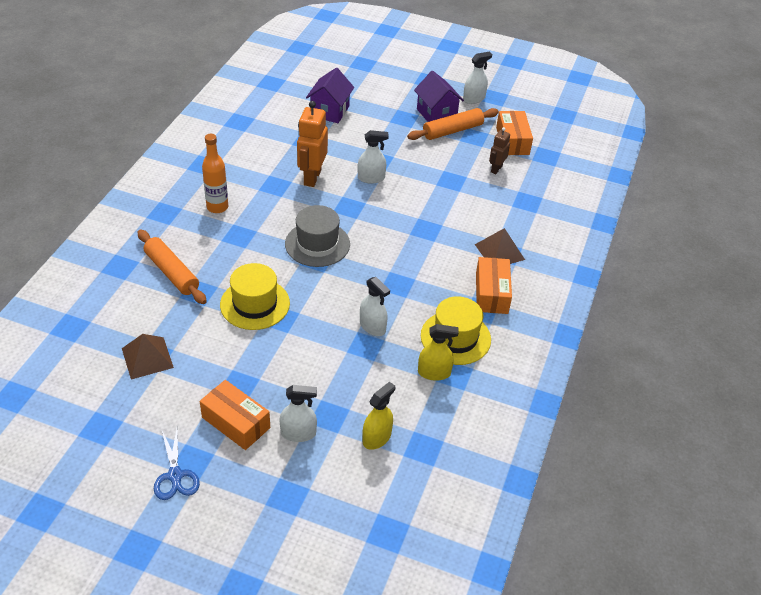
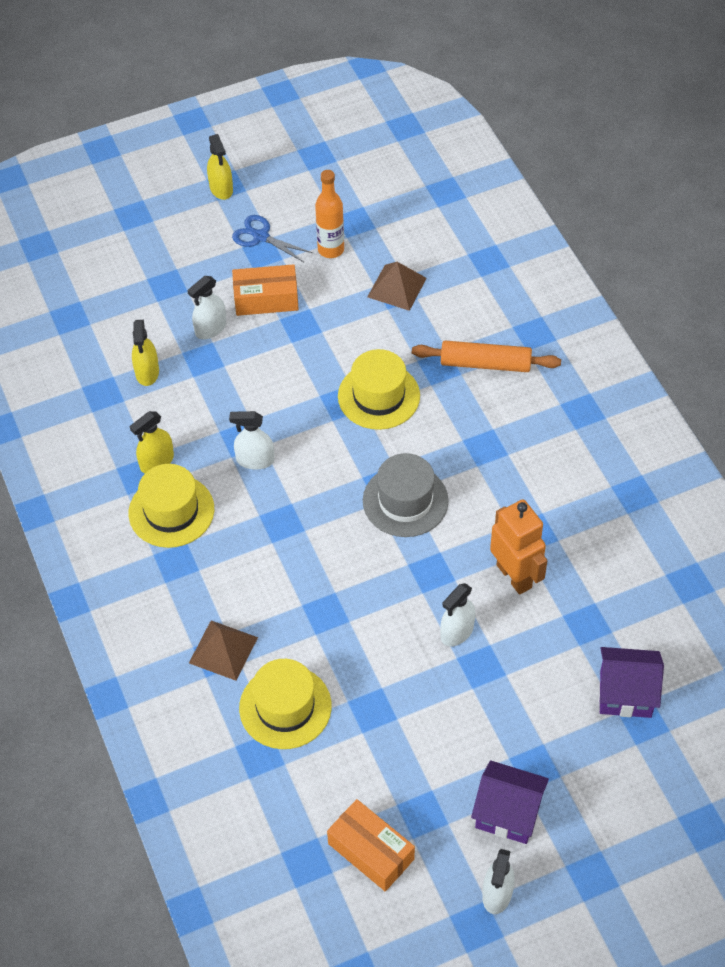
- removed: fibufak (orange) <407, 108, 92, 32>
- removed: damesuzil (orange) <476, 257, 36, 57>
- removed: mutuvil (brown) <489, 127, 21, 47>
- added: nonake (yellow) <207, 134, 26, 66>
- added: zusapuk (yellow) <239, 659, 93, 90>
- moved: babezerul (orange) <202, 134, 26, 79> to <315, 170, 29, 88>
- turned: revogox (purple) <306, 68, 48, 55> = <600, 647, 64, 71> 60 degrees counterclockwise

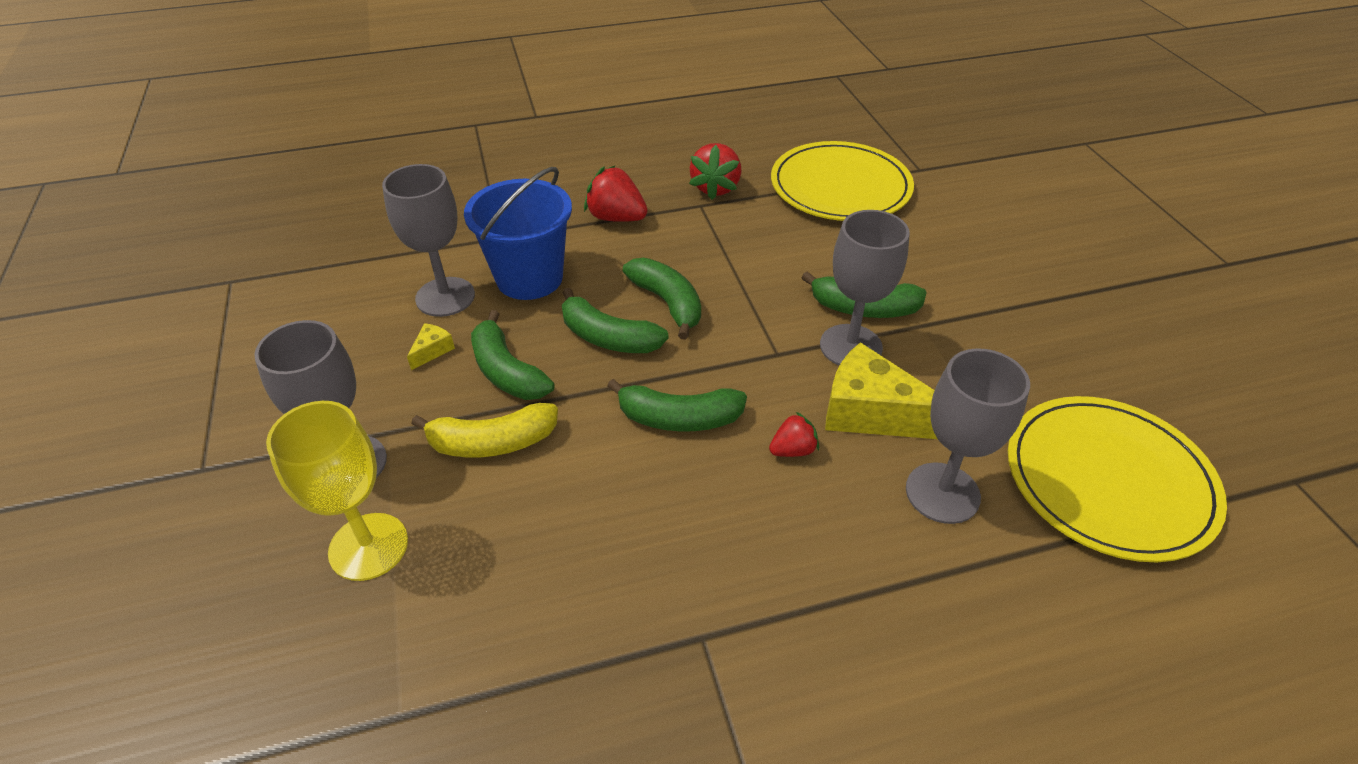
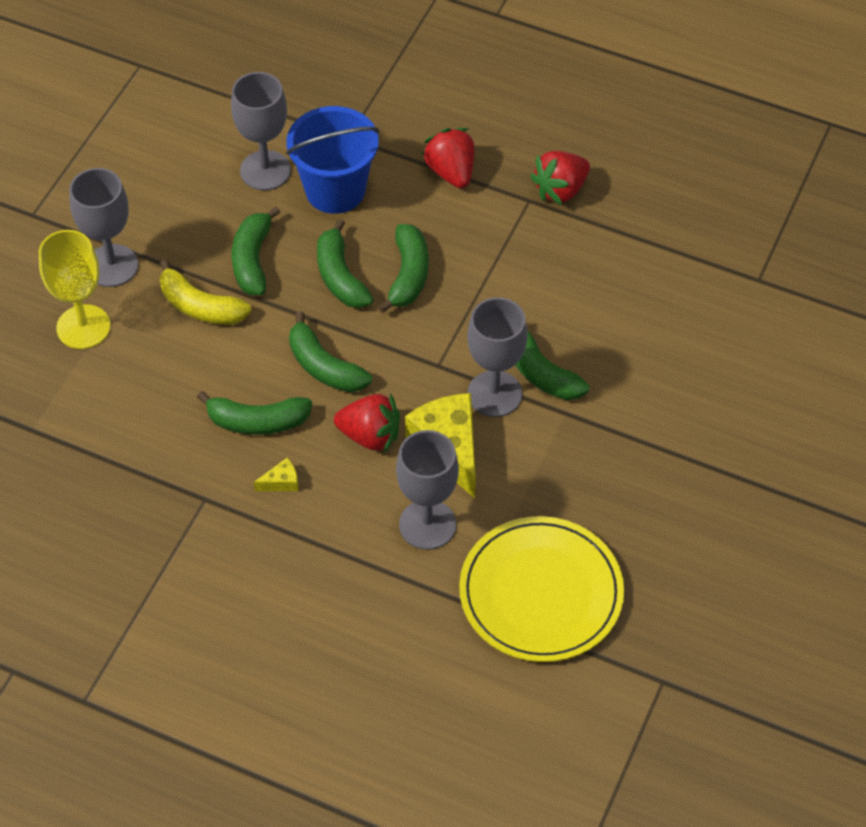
- removed: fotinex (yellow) <771, 141, 143, 80>
- added: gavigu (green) <197, 391, 115, 44>
- moved: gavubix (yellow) <407, 323, 48, 47> to <254, 458, 44, 33>
- resized: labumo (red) <769, 412, 50, 45> = <334, 393, 66, 60> x1.69

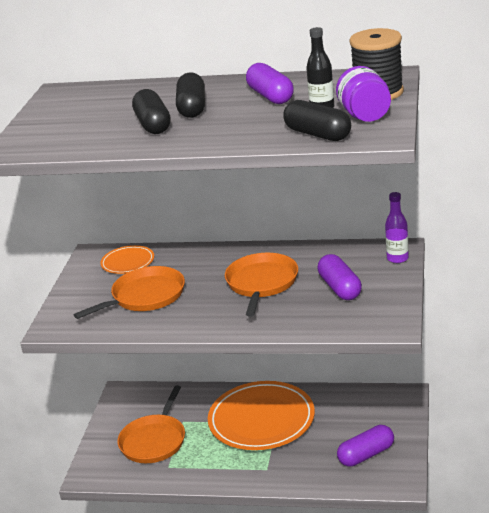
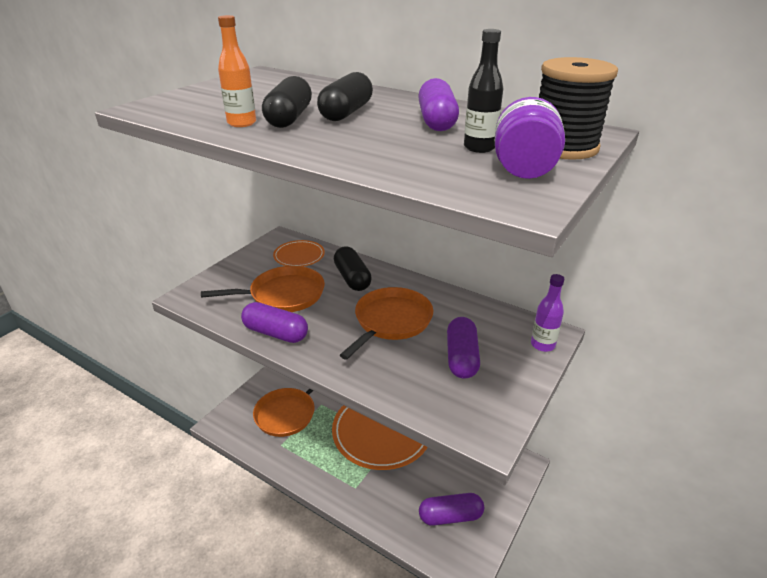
- added: babezerul (orange) <218, 15, 38, 112>
- added: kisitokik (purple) <241, 302, 67, 41>
- moved: kisitokik (black) <283, 100, 68, 41> to <334, 247, 38, 44>

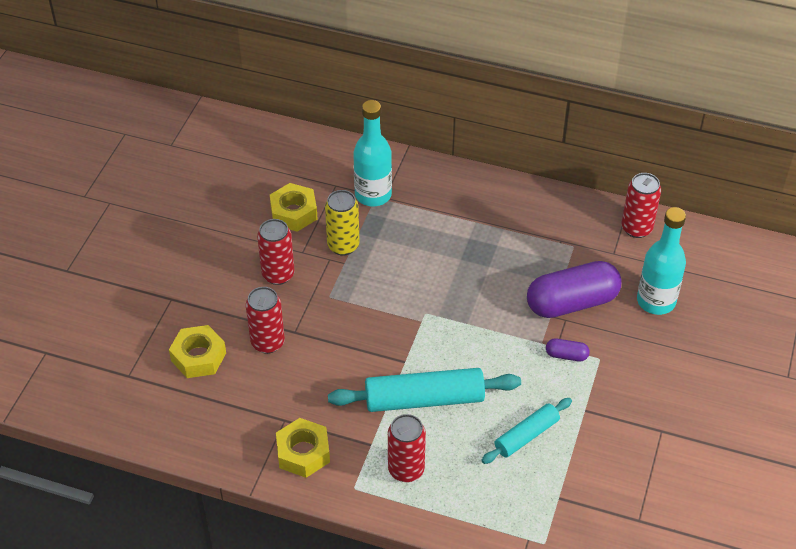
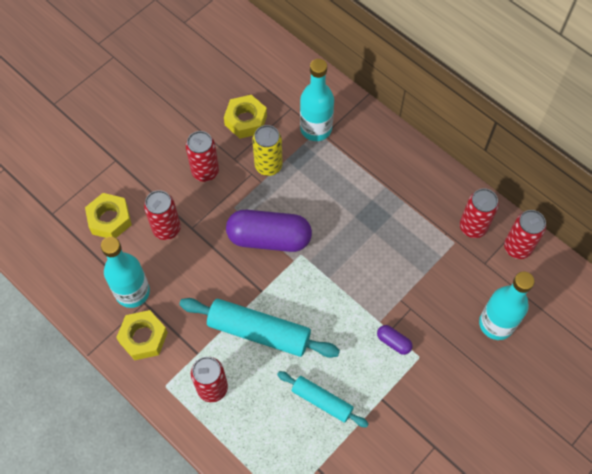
- added: babezerul (turquoise) <101, 237, 49, 71>
- added: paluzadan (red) <460, 188, 39, 50>
- moved: kisitokik (purple) <527, 261, 95, 57> to <226, 210, 86, 42>
- turned: fibufak (turquoise) <481, 398, 91, 66> = <277, 371, 91, 57> 45 degrees clockwise

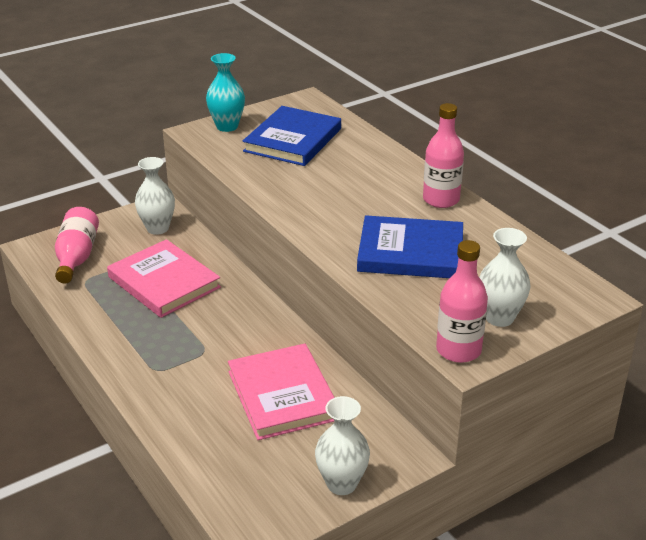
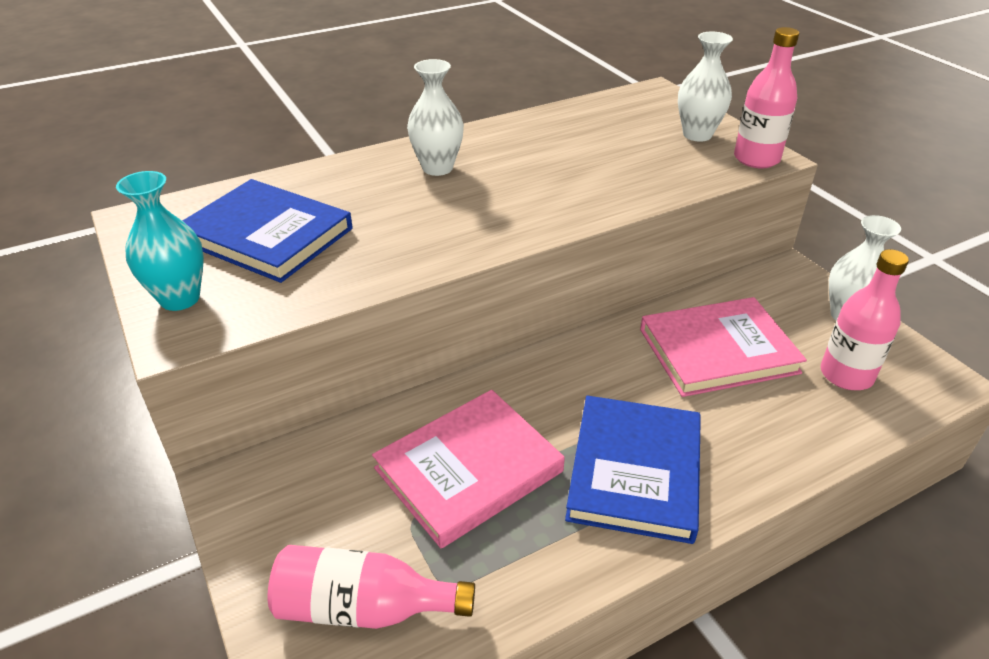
- moved: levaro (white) <135, 157, 40, 78> to <407, 59, 57, 117>
- moved: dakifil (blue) <357, 215, 106, 63> to <565, 396, 136, 148>
- moved: babezerul (pink) <423, 103, 41, 105> to <821, 249, 88, 141>

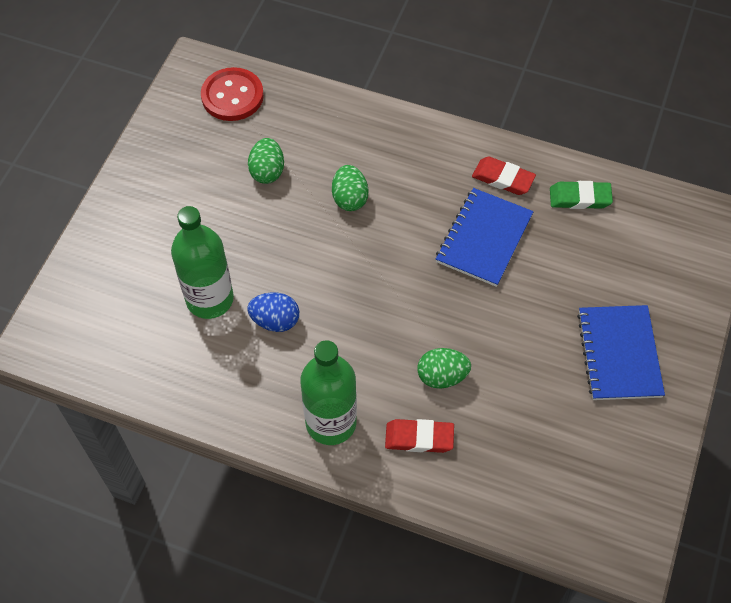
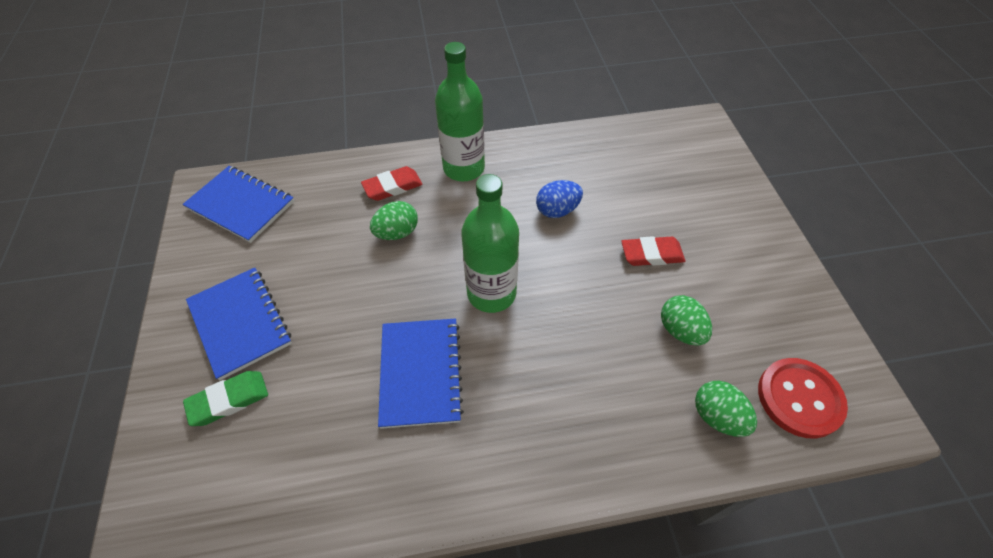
- added: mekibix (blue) <182, 166, 112, 77>
- moved: babezerul (green) <171, 206, 63, 113> to <461, 174, 58, 139>
- moved: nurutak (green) <332, 165, 37, 46> to <695, 381, 62, 56>
- moved: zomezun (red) <472, 157, 64, 38> to <621, 236, 64, 30>
- moved: zomezun (green) <550, 181, 63, 28> to <183, 371, 85, 55>

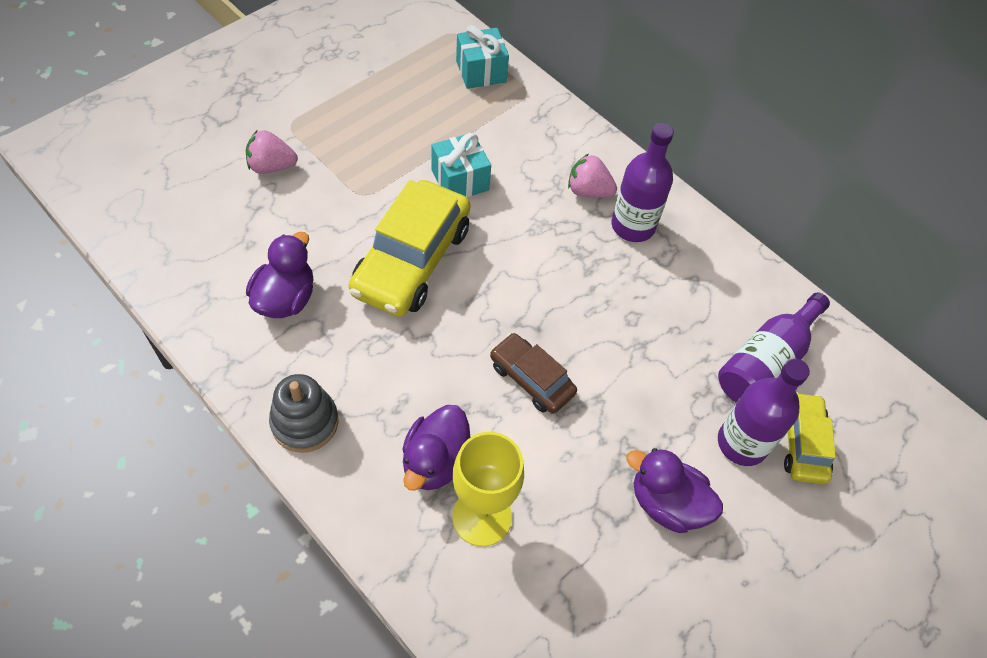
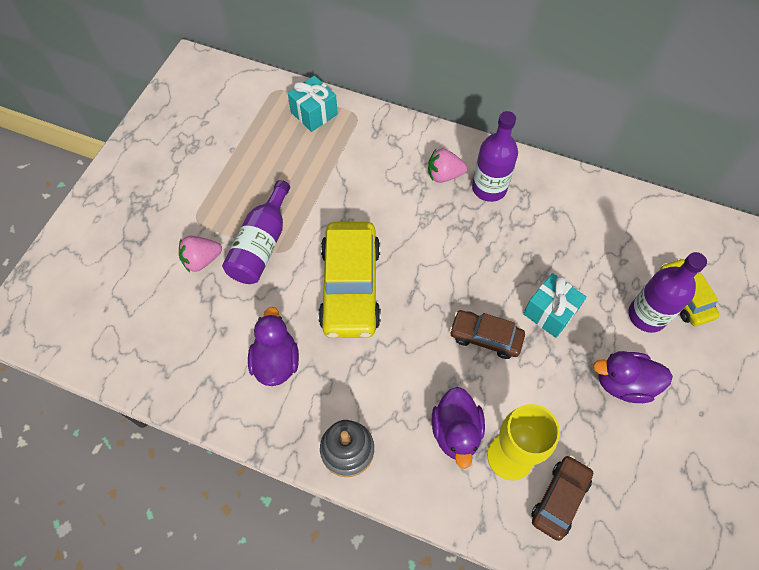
- added: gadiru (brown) <531, 455, 62, 86>
- moved: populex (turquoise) <432, 133, 59, 64> to <523, 273, 64, 65>
- moved: babezerul (purple) <718, 293, 112, 110> to <222, 180, 68, 104>

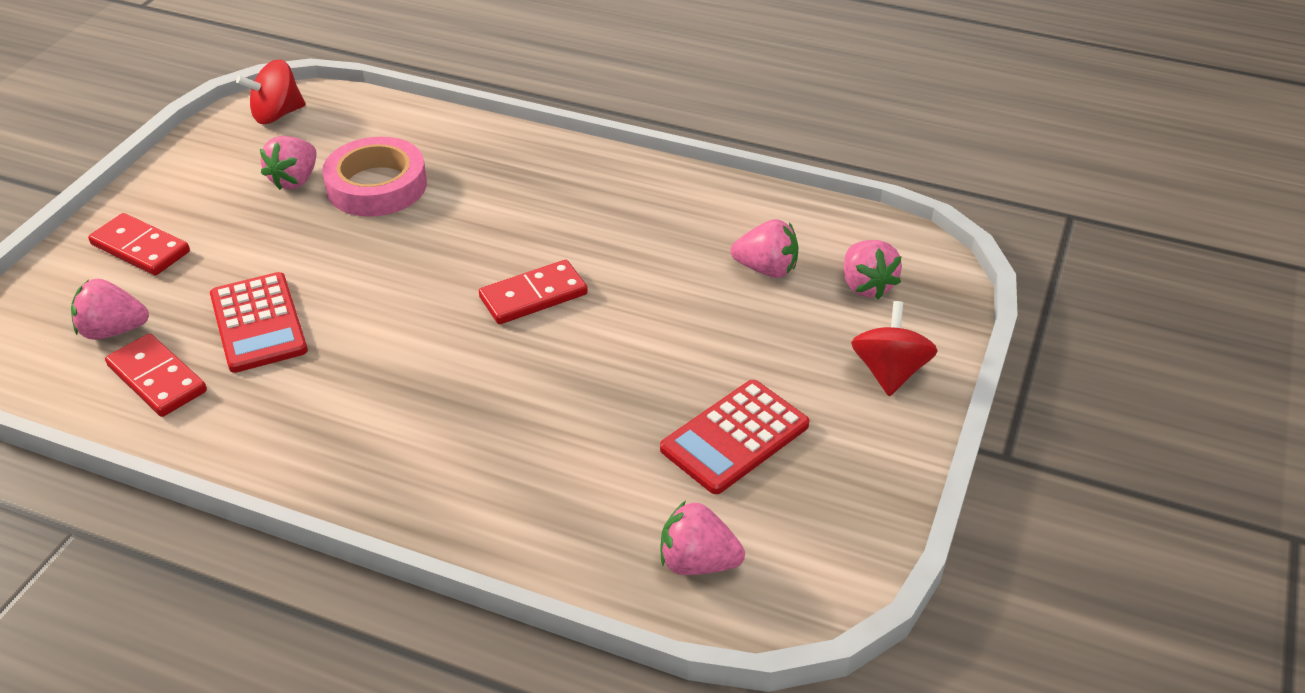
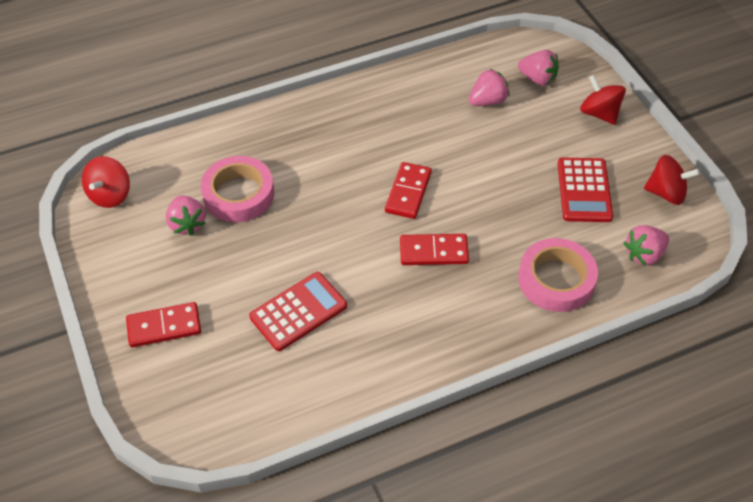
- removed: labumo (pink) <71, 278, 78, 62>
- added: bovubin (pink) <518, 238, 80, 74>
- added: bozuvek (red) <644, 155, 56, 50>
- moved: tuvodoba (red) <105, 333, 102, 84> to <400, 234, 69, 31>
- turned: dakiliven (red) <210, 272, 98, 101> = <249, 272, 98, 79> 60 degrees counterclockwise

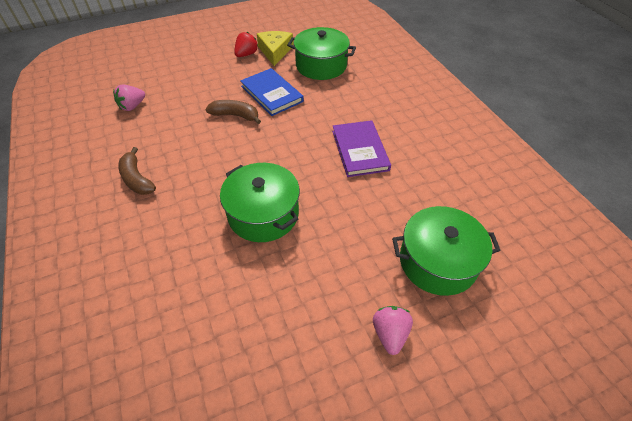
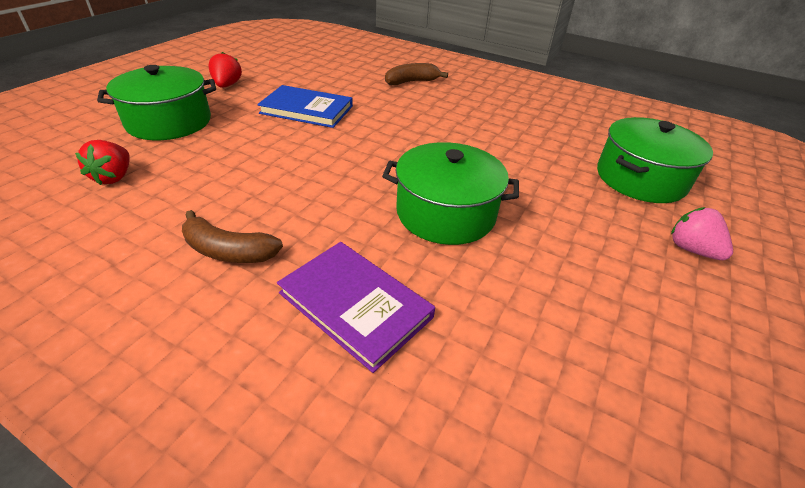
- removed: gavubix (yellow) <257, 31, 36, 35>
- moved: gavigu (brown) <205, 100, 56, 24> to <385, 63, 63, 22>
- moved: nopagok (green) <287, 27, 69, 53> to <97, 65, 119, 75>
- moved: dakifil (purple) <332, 120, 59, 57> to <277, 242, 158, 131>
- recoloured: labumo (pink) <113, 85, 32, 26> to labumo (red) <75, 140, 55, 45>

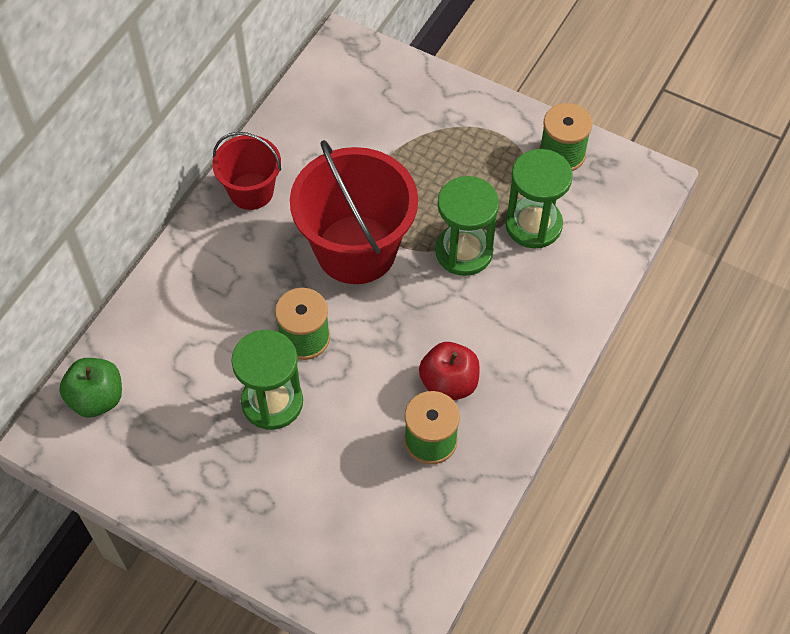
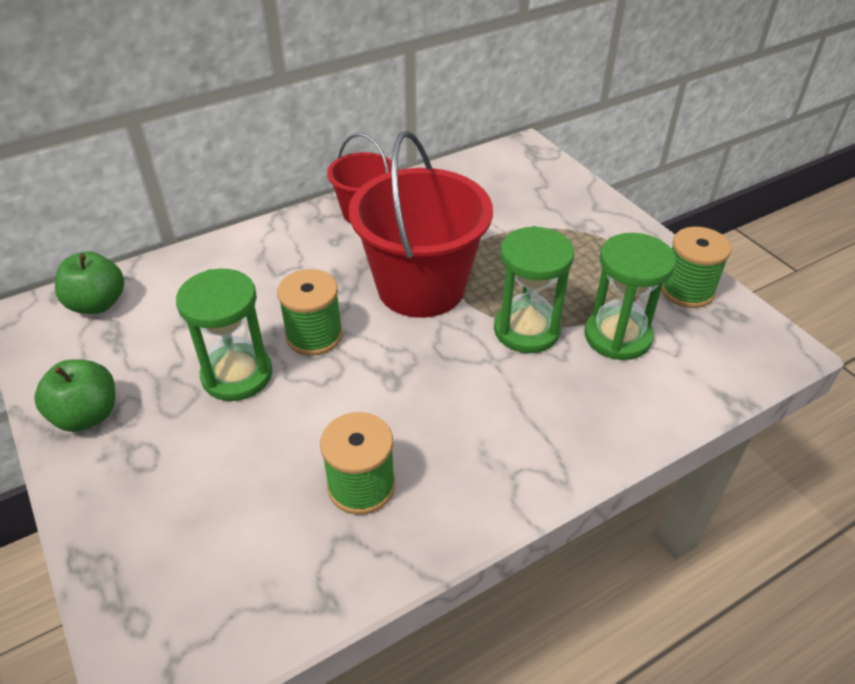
- removed: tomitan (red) <419, 342, 61, 58>
- added: tomitan (green) <34, 360, 81, 72>

